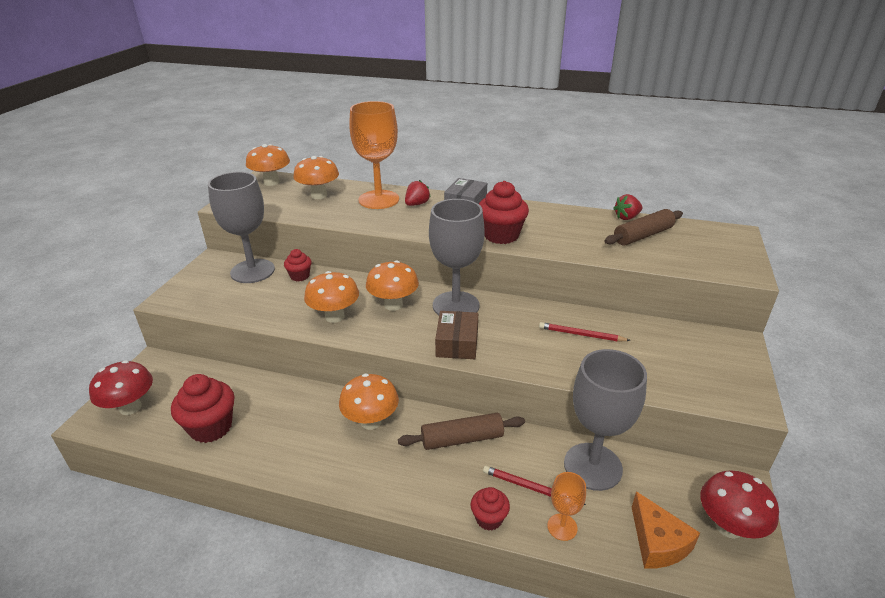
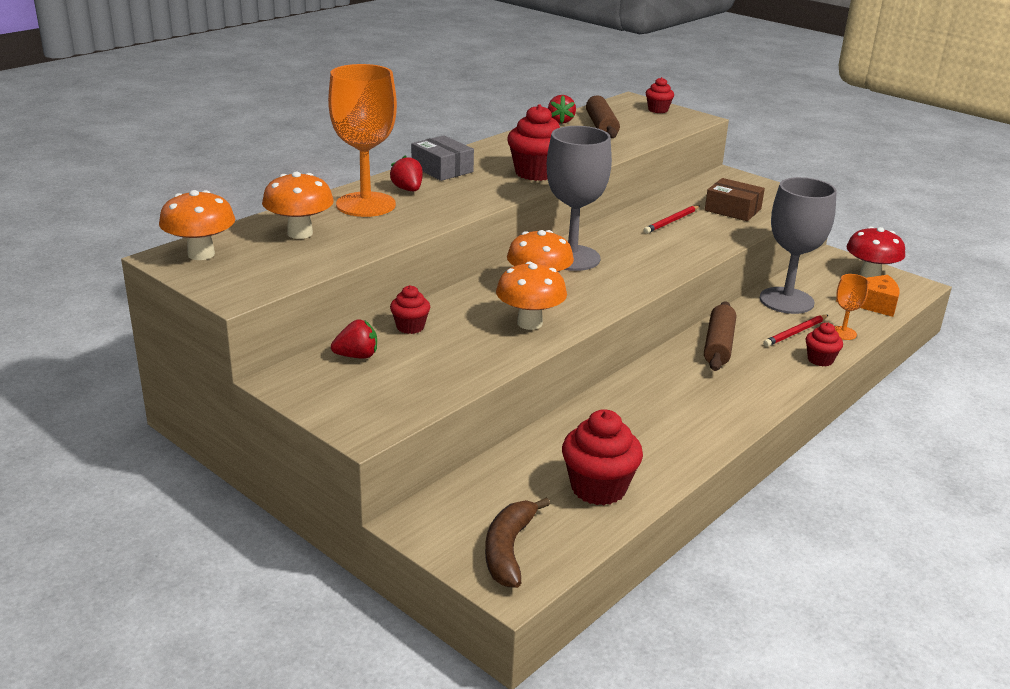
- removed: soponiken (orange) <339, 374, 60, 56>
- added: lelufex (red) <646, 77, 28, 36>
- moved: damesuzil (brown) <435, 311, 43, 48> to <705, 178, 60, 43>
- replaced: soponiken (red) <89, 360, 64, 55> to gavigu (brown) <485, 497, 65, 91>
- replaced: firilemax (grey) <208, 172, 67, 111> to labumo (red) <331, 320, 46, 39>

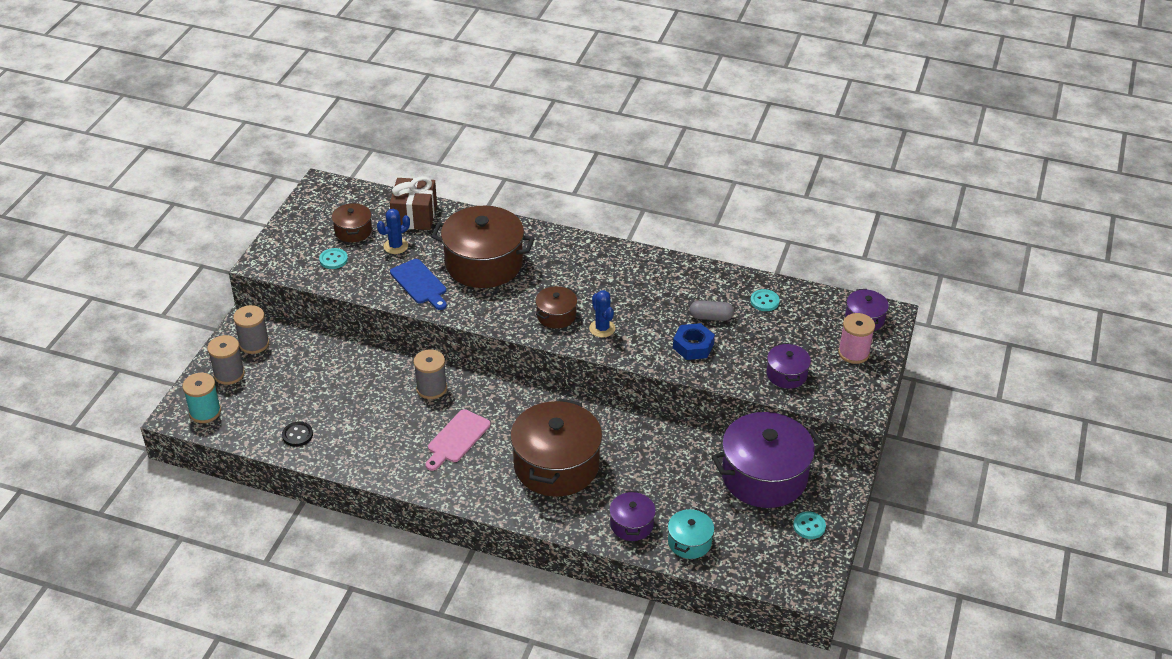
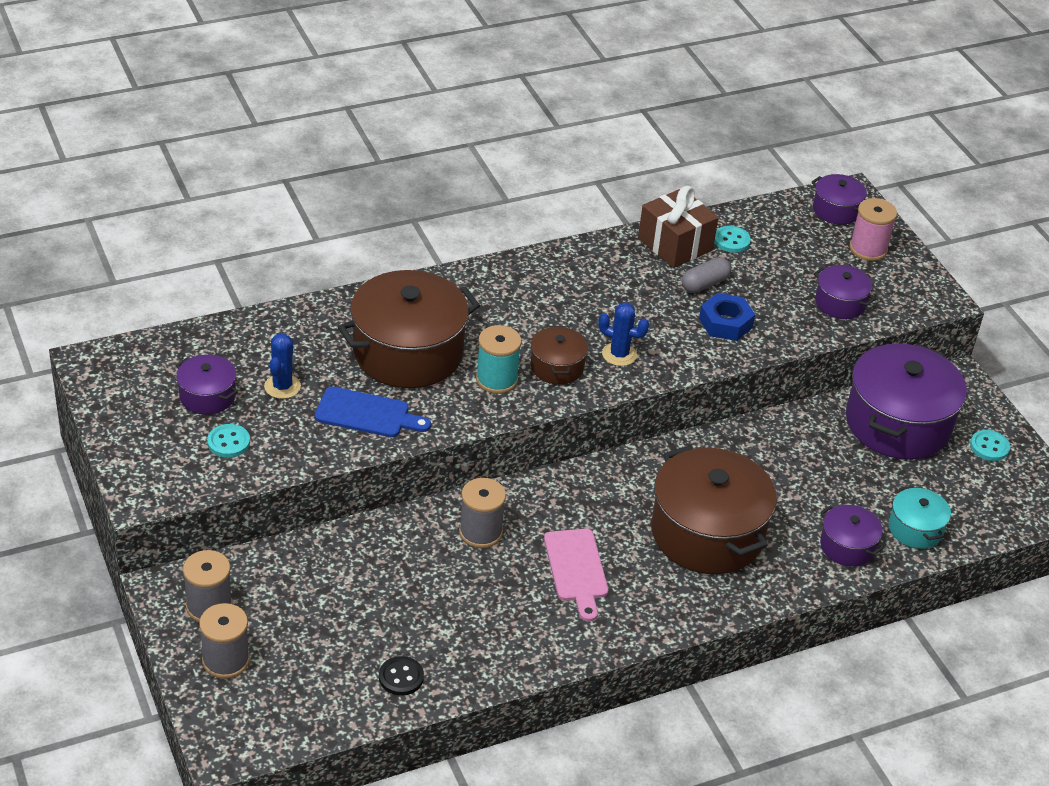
- moved: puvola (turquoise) <182, 373, 39, 50> to <476, 325, 45, 69>
- moved: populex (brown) <390, 176, 47, 54> to <638, 186, 80, 82>
- recoloured: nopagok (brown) <332, 203, 40, 39> to nopagok (purple) <176, 354, 62, 61>

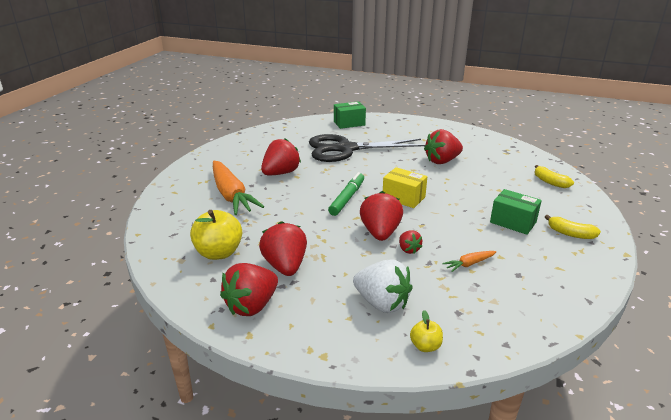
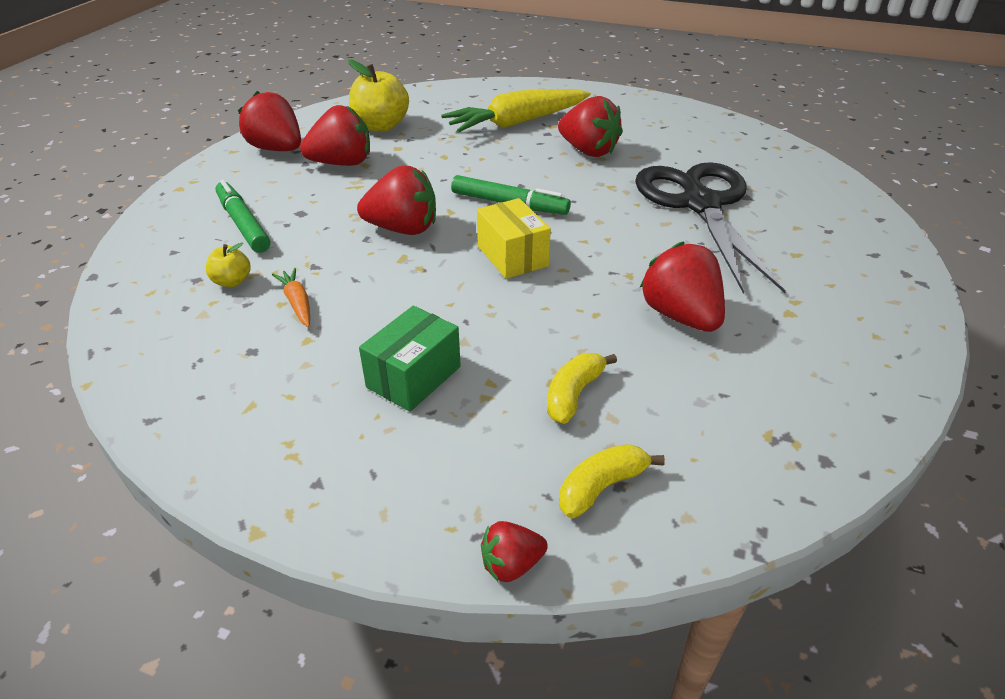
- removed: damesuzil (green) <334, 101, 32, 28>
- moved: labumo (red) <399, 230, 23, 24> to <481, 521, 67, 61>
- moved: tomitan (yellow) <410, 310, 33, 42> to <206, 242, 45, 45>
- moved: gavigu (yellow) <545, 215, 56, 24> to <547, 353, 70, 71>
- replaced: labumo (white) <353, 259, 60, 54> to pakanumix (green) <215, 180, 55, 73>
- recoloured: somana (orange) <213, 161, 51, 54> to somana (yellow) <441, 89, 150, 44>
- turned: damesuzil (yellow) <383, 167, 44, 41> = <477, 198, 74, 81> 60 degrees counterclockwise

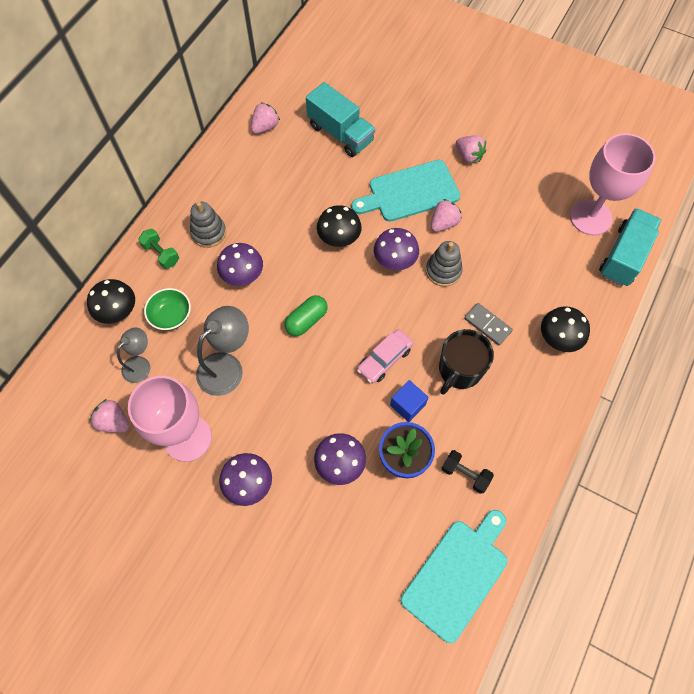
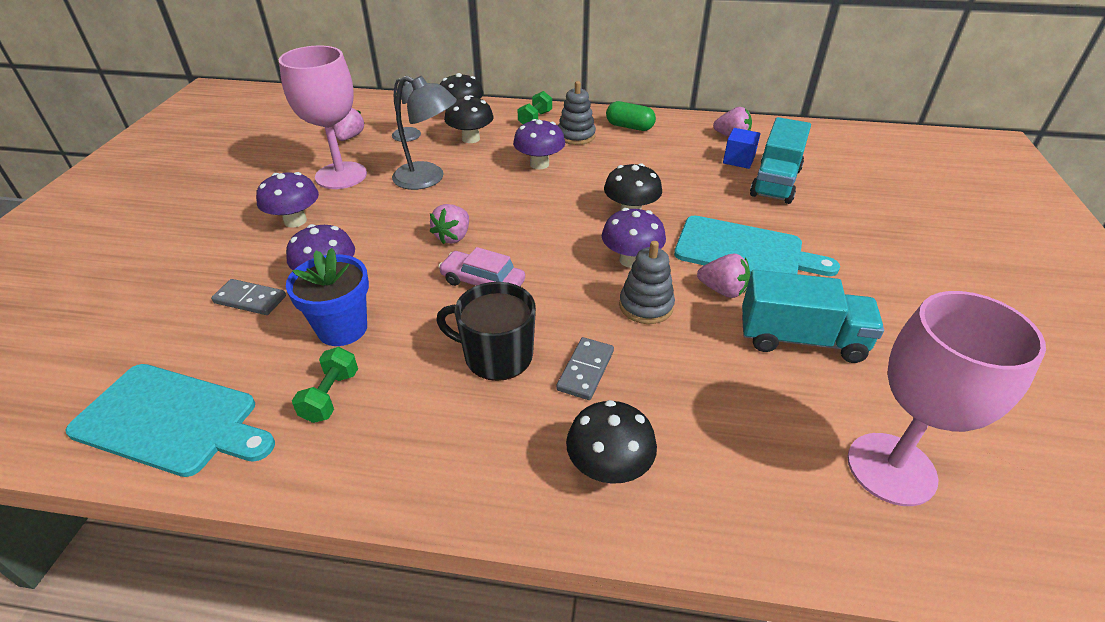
- added: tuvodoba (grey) <211, 279, 75, 36>
- moved: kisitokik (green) <284, 295, 44, 41> to <606, 101, 50, 30>
- moved: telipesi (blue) <390, 380, 39, 42> to <723, 128, 37, 41>
- moved: labumo (pink) <456, 135, 30, 29> to <430, 204, 39, 40>
- moved: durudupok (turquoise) <599, 208, 62, 78> to <742, 270, 142, 93>
- replaced: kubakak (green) <144, 288, 47, 43> to soponiken (black) <444, 95, 50, 48>
- recoloured: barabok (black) <441, 450, 53, 44> to barabok (green) <292, 347, 66, 76>
- turned: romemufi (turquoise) <351, 160, 109, 62> = <674, 215, 166, 61> 150 degrees clockwise

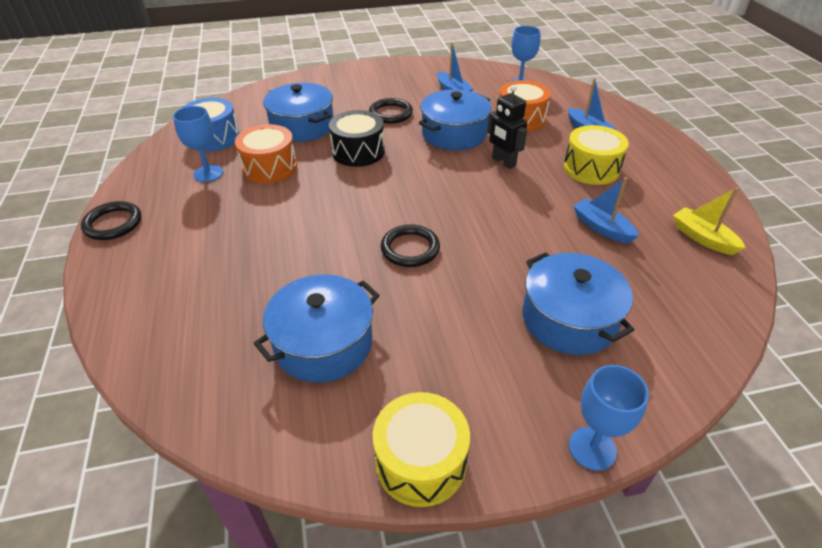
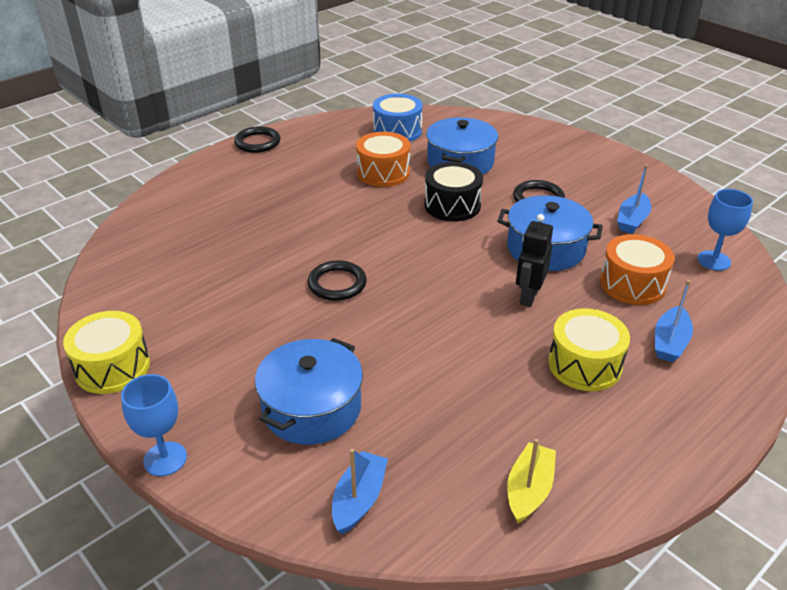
- removed: firilemax (blue) <173, 106, 50, 76>
- removed: nopagok (blue) <254, 275, 126, 108>
- moved: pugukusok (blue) <573, 177, 66, 67> to <332, 449, 56, 86>

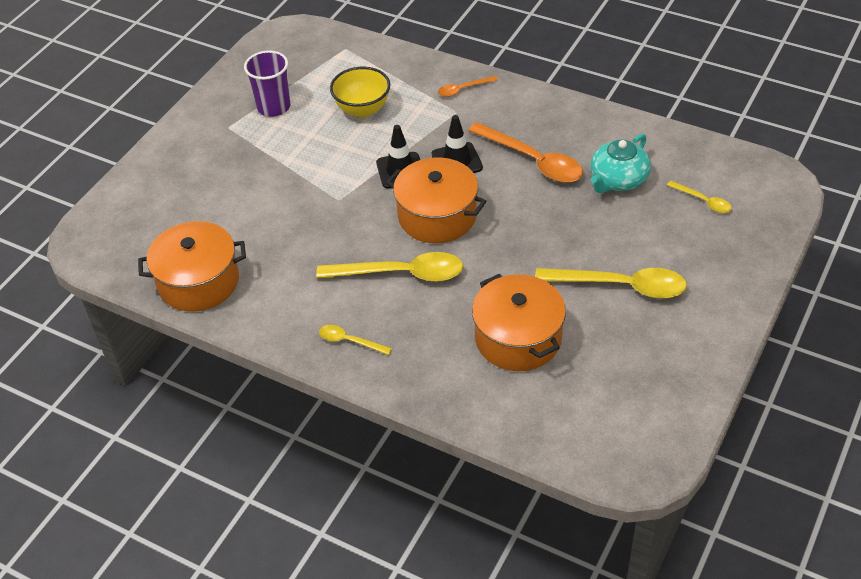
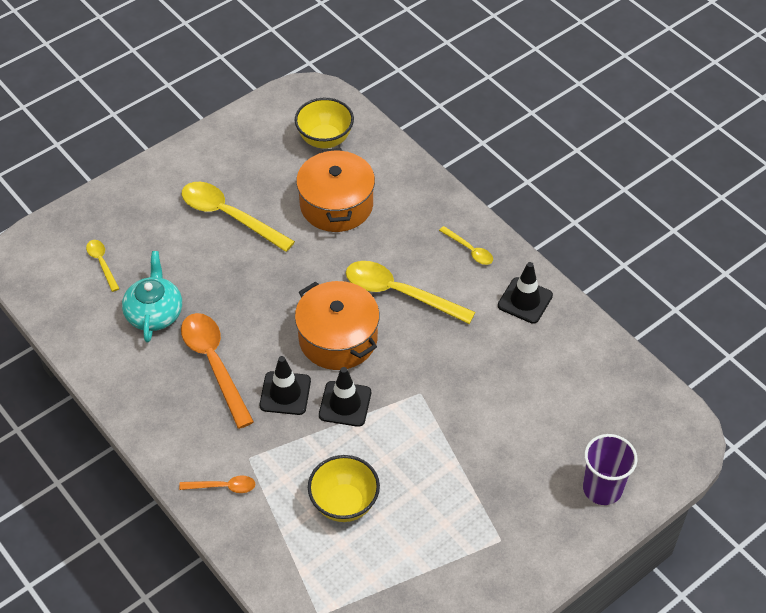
- removed: nopagok (orange) <138, 221, 108, 91>
- added: kubakak (yellow) <295, 98, 59, 51>
- added: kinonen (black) <498, 262, 55, 62>
- moved: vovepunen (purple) <244, 51, 46, 66> to <583, 434, 54, 71>
- turned: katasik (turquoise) <591, 134, 60, 59> = <122, 251, 60, 91> 60 degrees counterclockwise

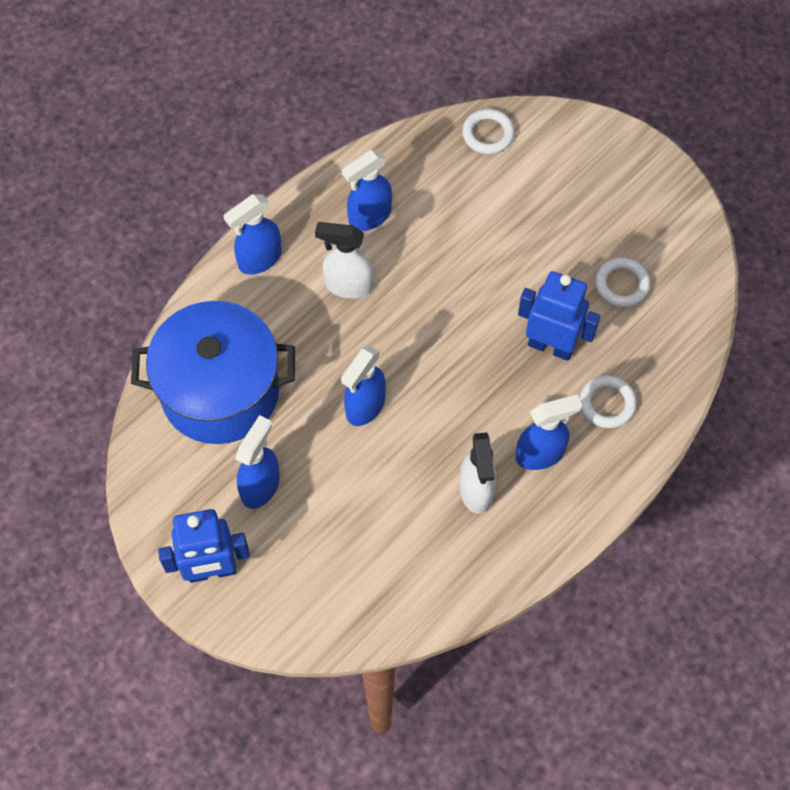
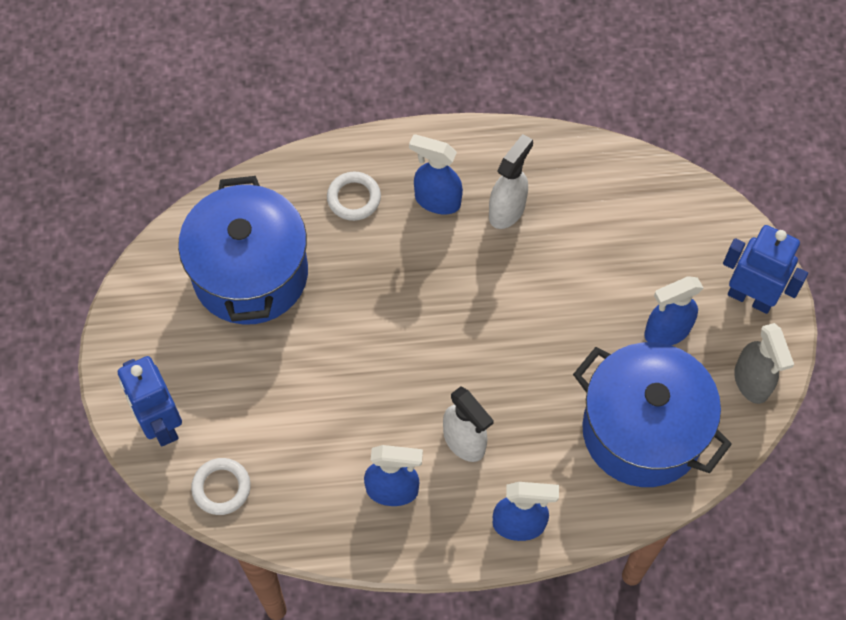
- removed: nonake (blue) <341, 345, 45, 81>
- added: nonake (grey) <734, 323, 60, 81>
- moved: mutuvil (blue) <518, 271, 82, 90> to <118, 356, 64, 90>
- replaced: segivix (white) <595, 258, 55, 49> to nopagok (blue) <178, 176, 130, 149>

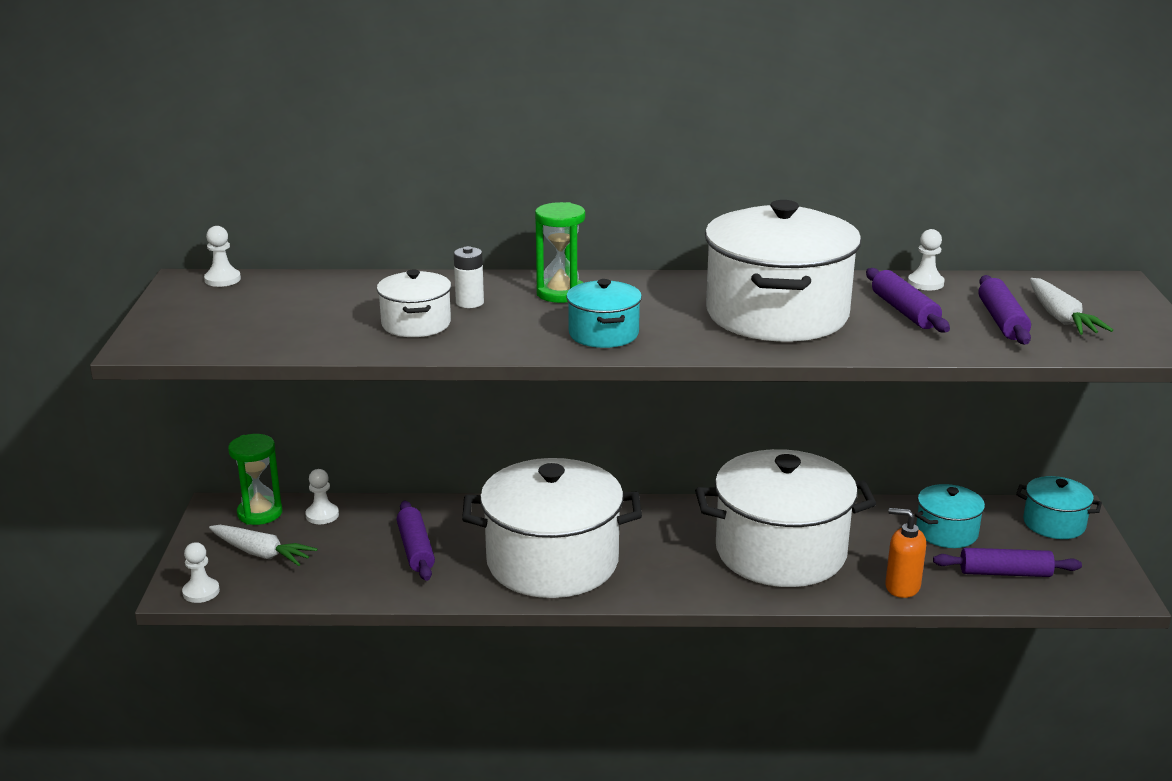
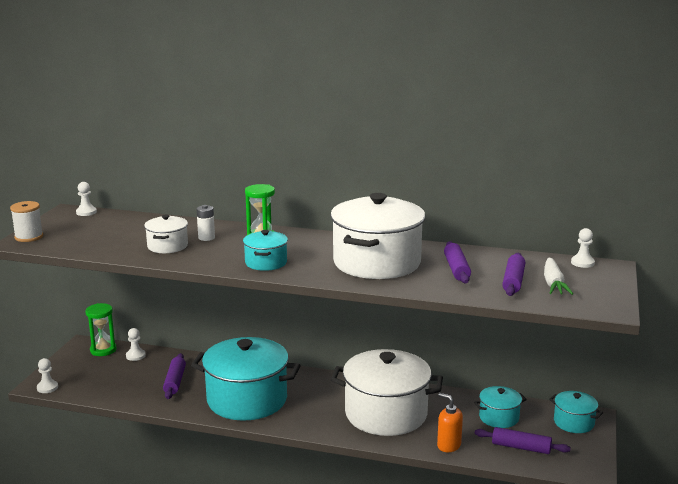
- removed: somana (white) <209, 525, 108, 41>
- added: puvola (white) <10, 201, 33, 41>
- moved: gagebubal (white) <908, 229, 37, 61> to <571, 228, 24, 40>
- recoloured: nopagok (white) <462, 458, 180, 140> to nopagok (turquoise) <191, 337, 110, 84>

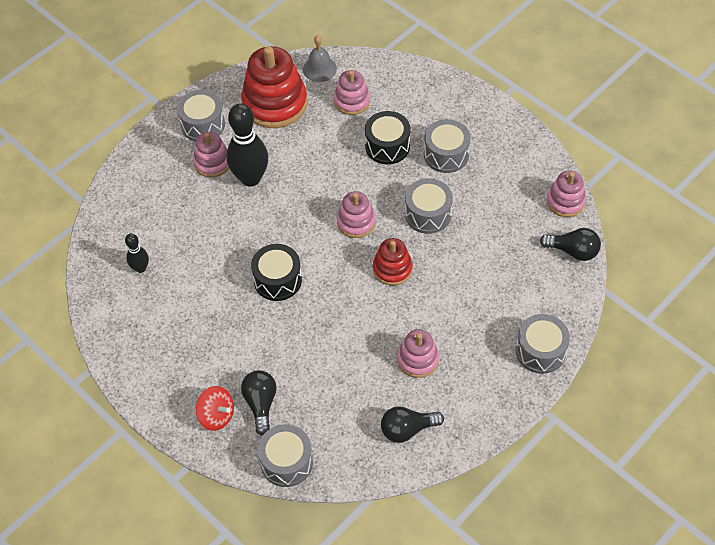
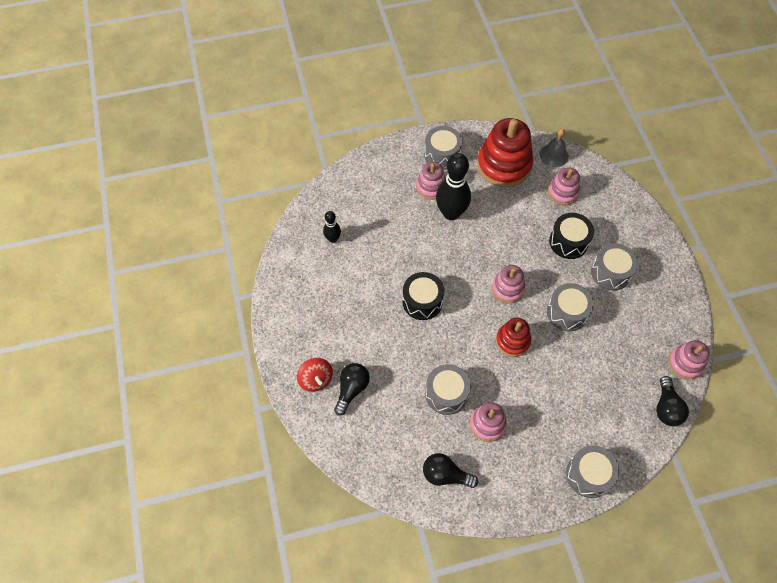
- moved: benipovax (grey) <258, 424, 55, 63> to <425, 364, 46, 51>
- turned: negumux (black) <540, 228, 61, 33> = <656, 376, 33, 50> 45 degrees clockwise

